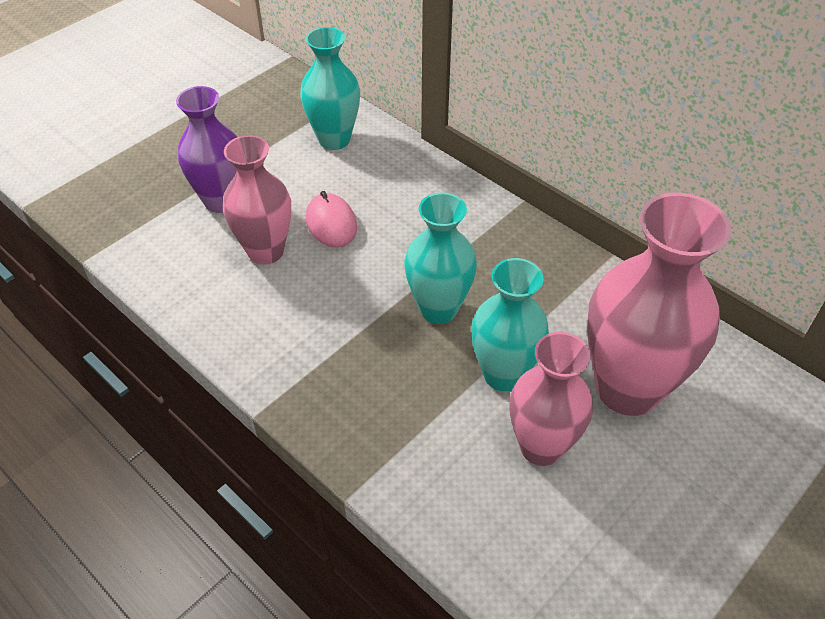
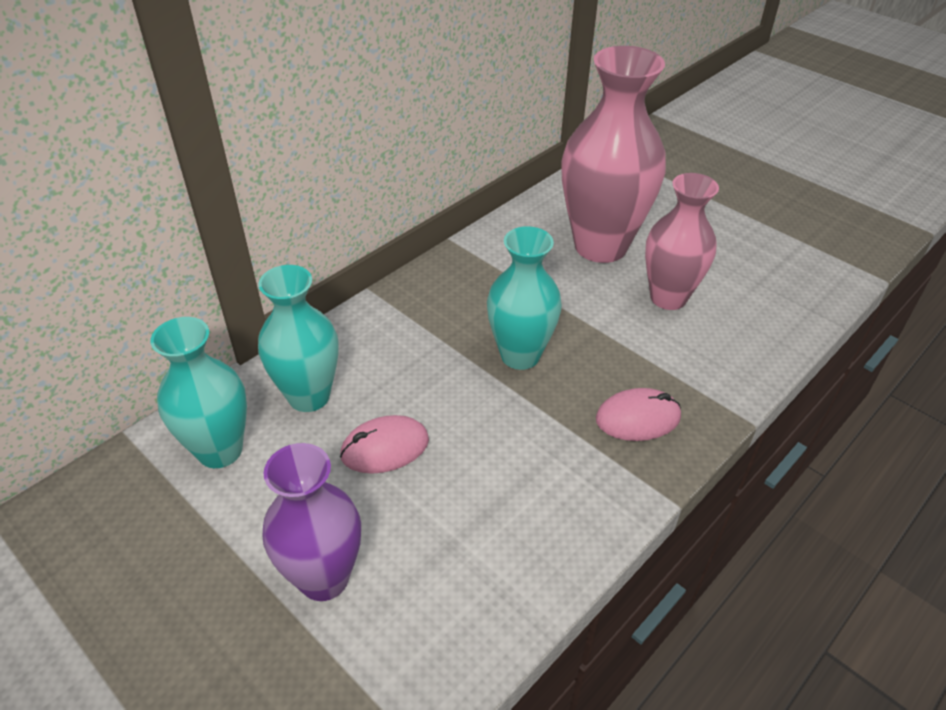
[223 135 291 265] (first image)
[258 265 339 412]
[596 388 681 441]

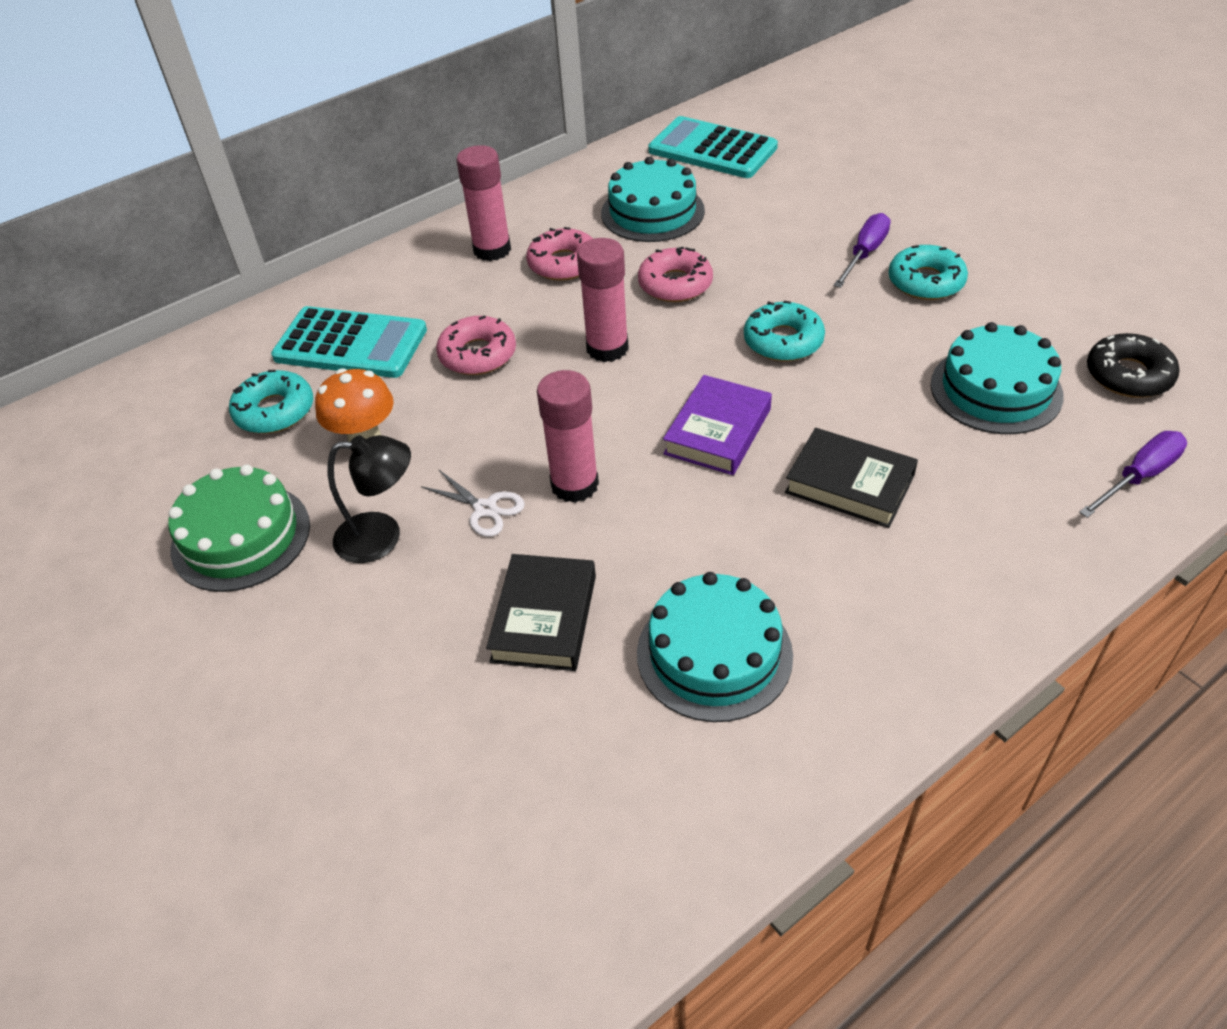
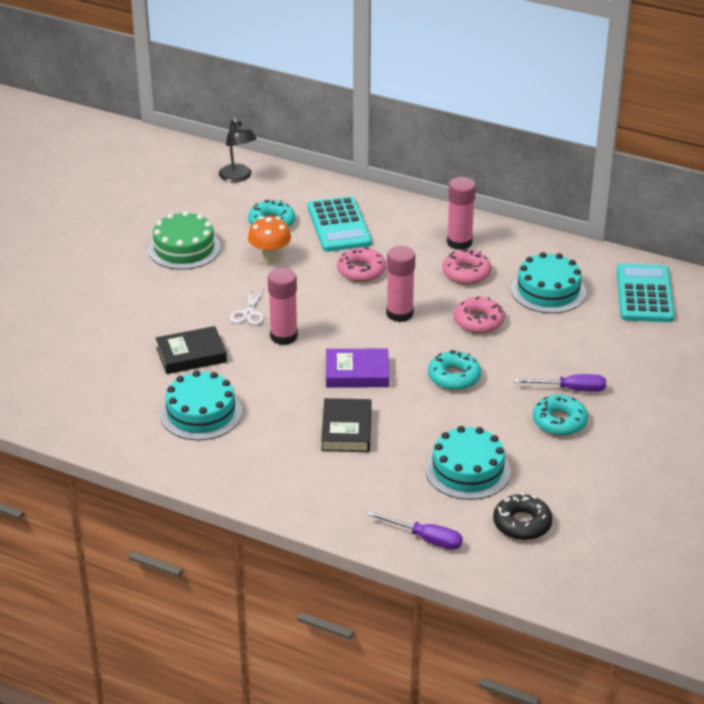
[219 118 257 182]

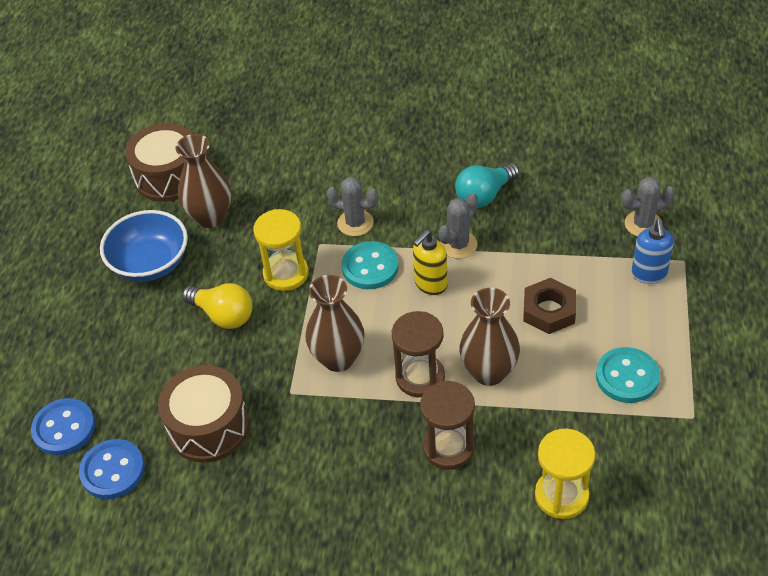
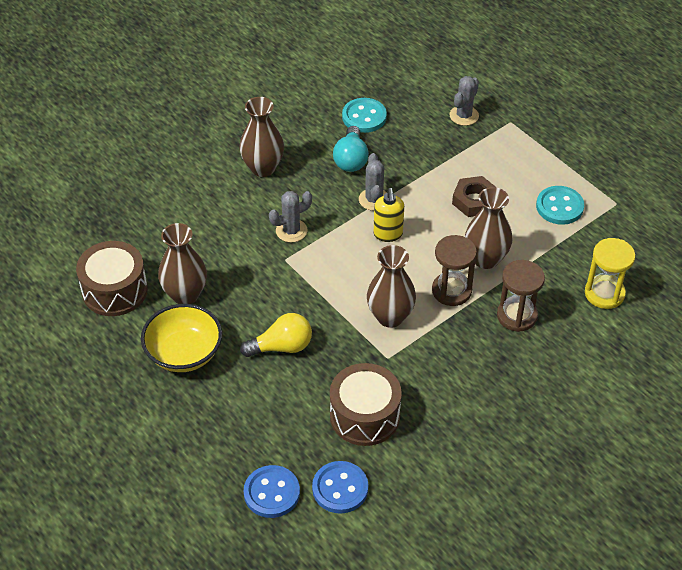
[141 304 222 372]
[253 209 309 291] (first image)
[342 98 387 133]
[631 219 674 284] (first image)
[240 97 284 177]

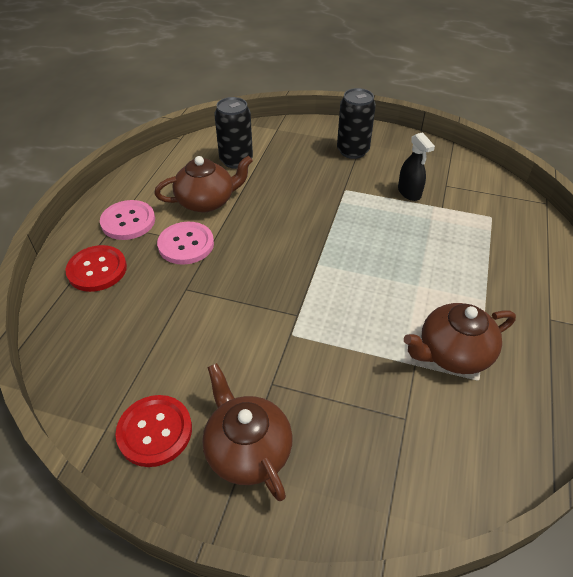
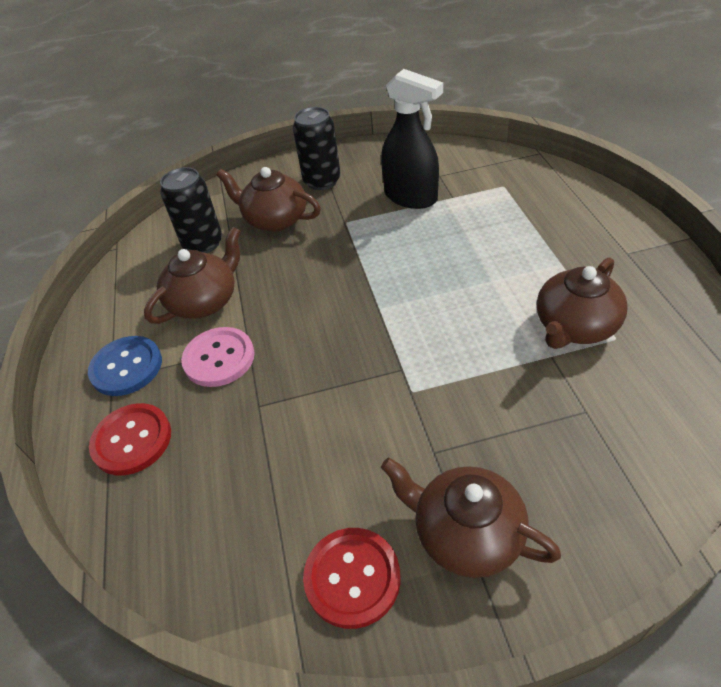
[88 336 162 396]
[381 69 443 209]
[217 167 321 232]

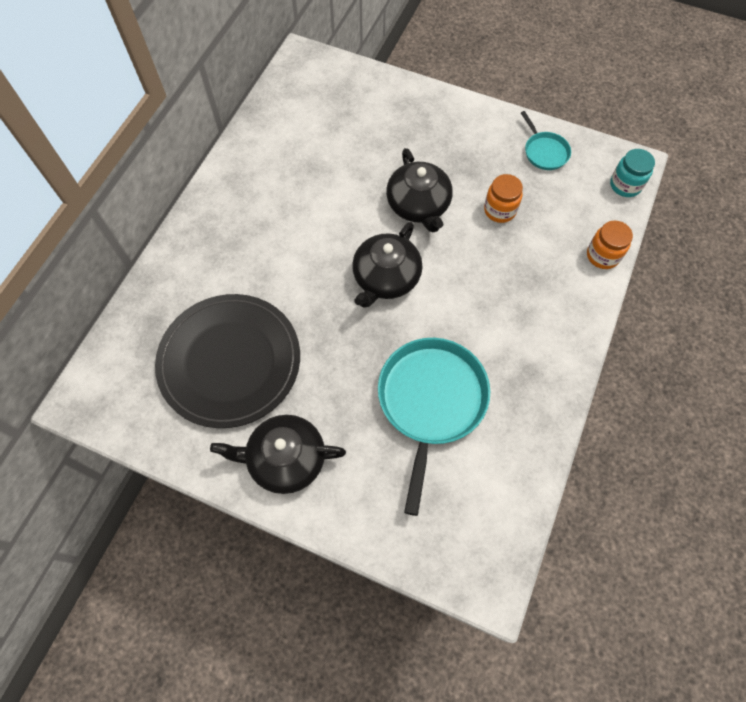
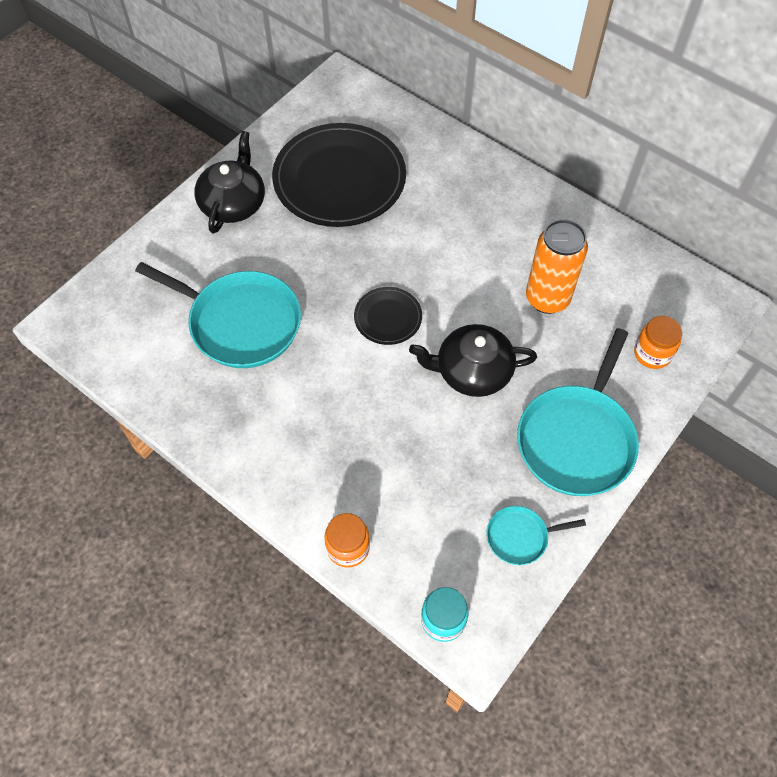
[354 287 422 345]
[634 316 682 369]
[517 328 639 496]
[526 219 588 314]

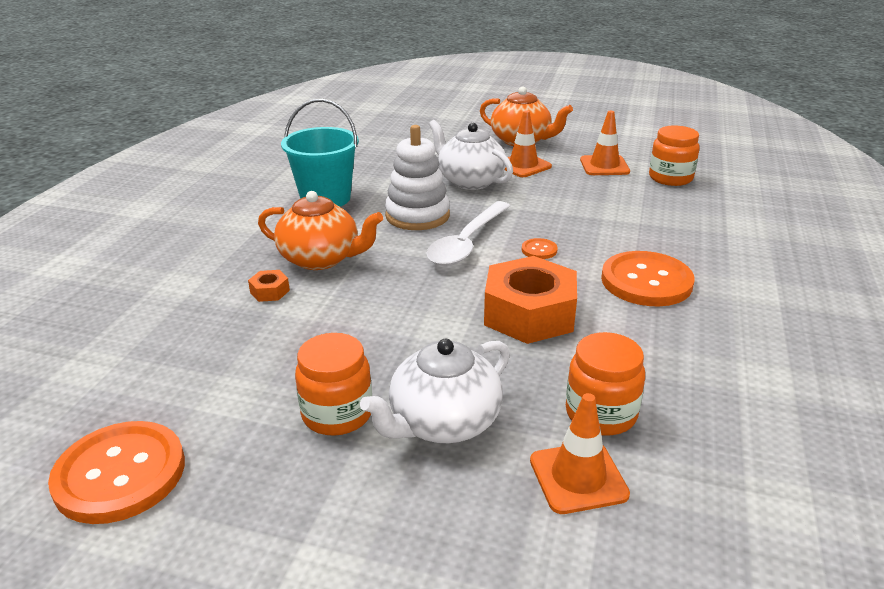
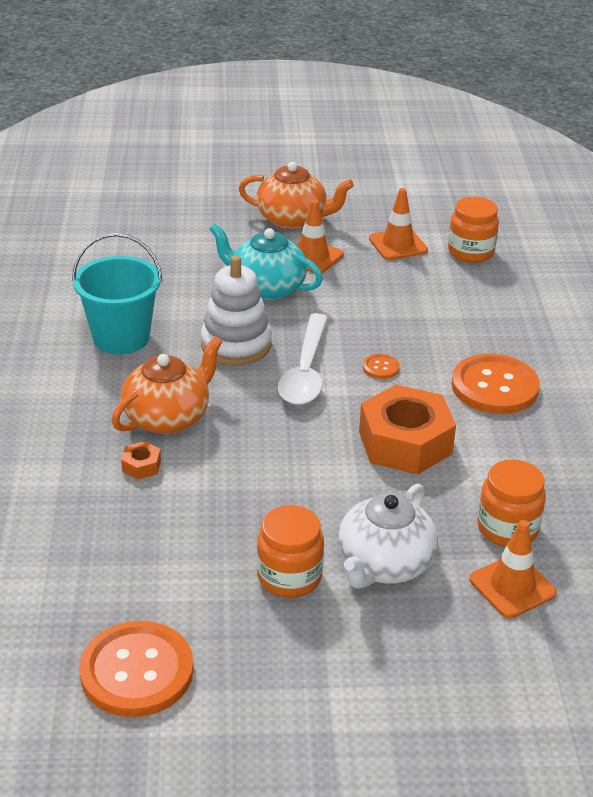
[111 336 223 434]
[209 224 323 300]

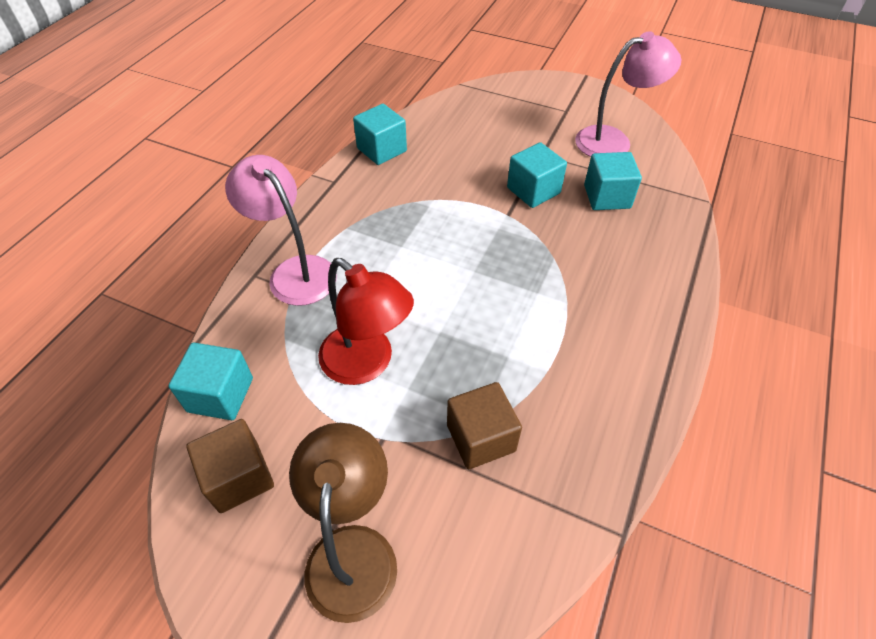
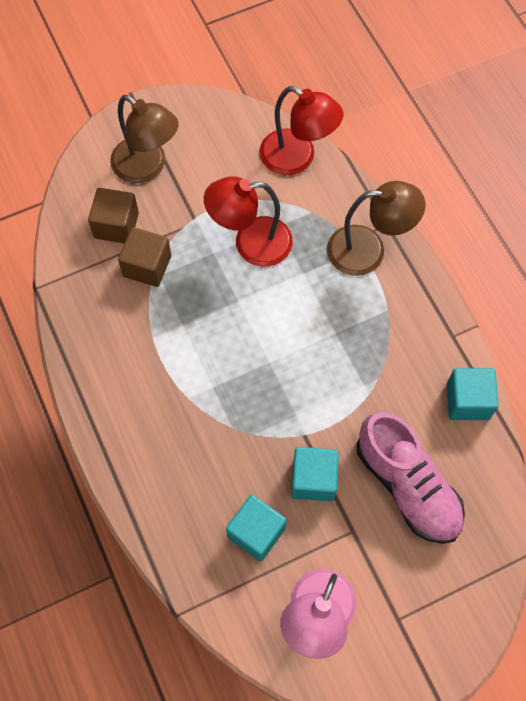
[260 86 343 175]
[88 188 139 244]
[327 181 425 276]
[357 412 465 544]

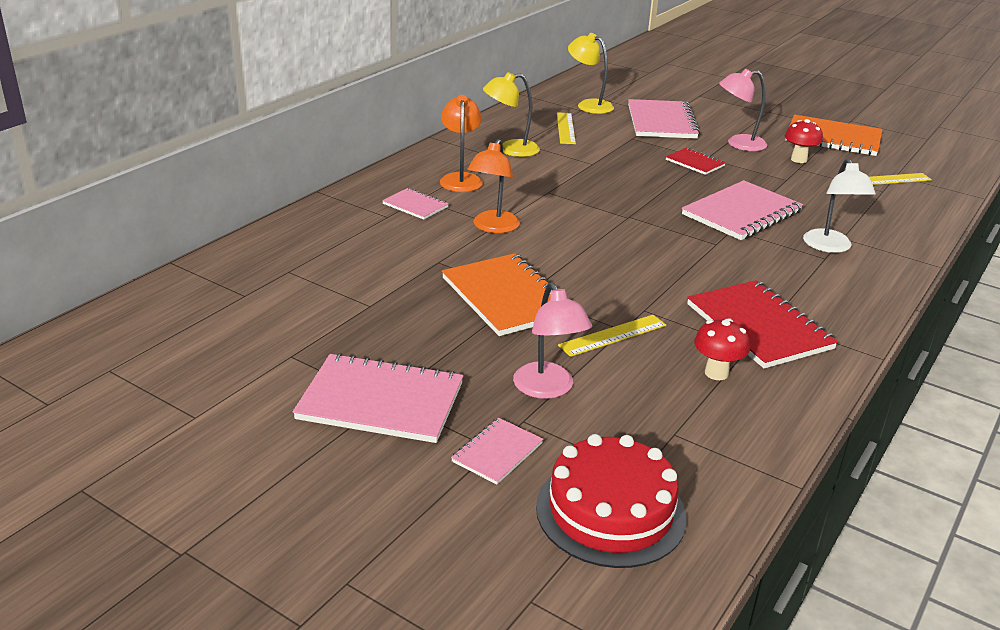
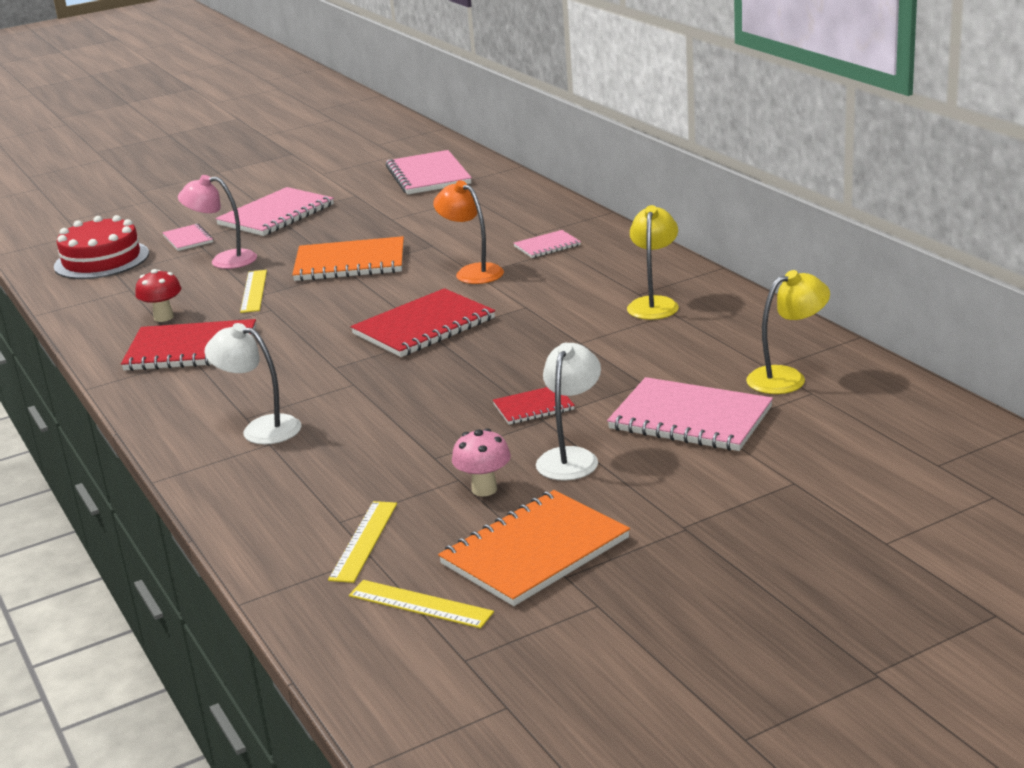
[440 95 483 192] (first image)
[349 580 494 629]
[386 150 472 195]
[536 343 601 481]
[452 428 511 496]
[351 288 495 357]

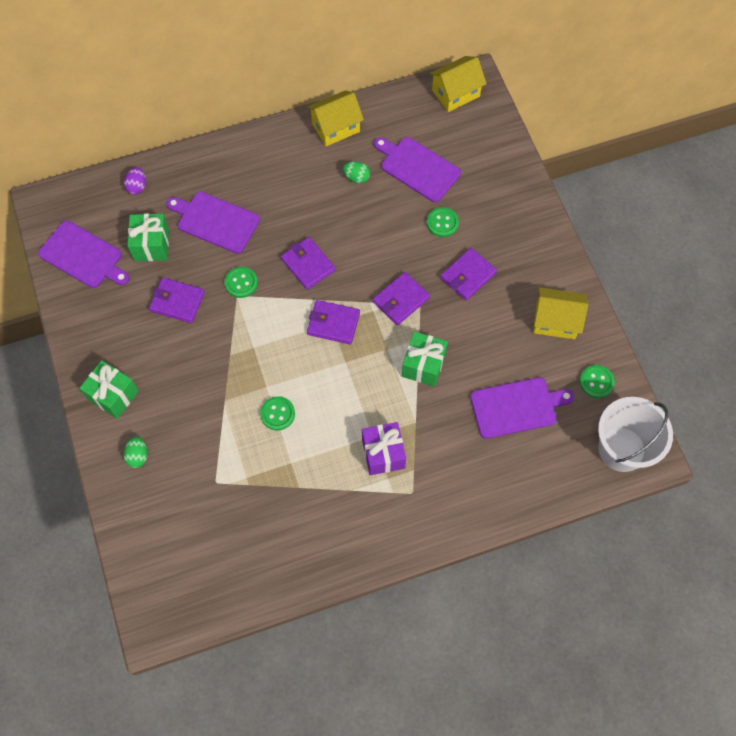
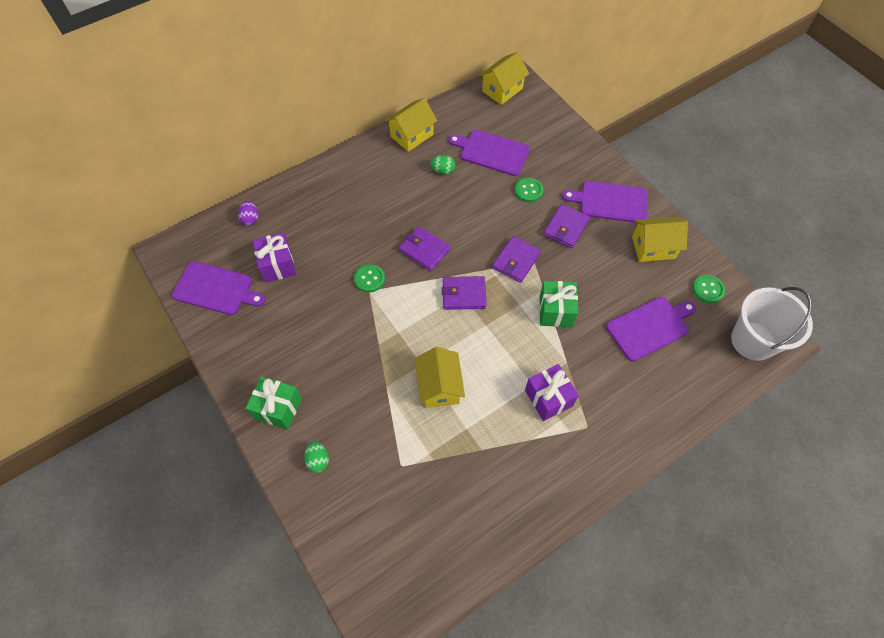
[253 232 296 283]
[149 278 205 323] (first image)
[562 181 648 223]
[415 347 465 408]

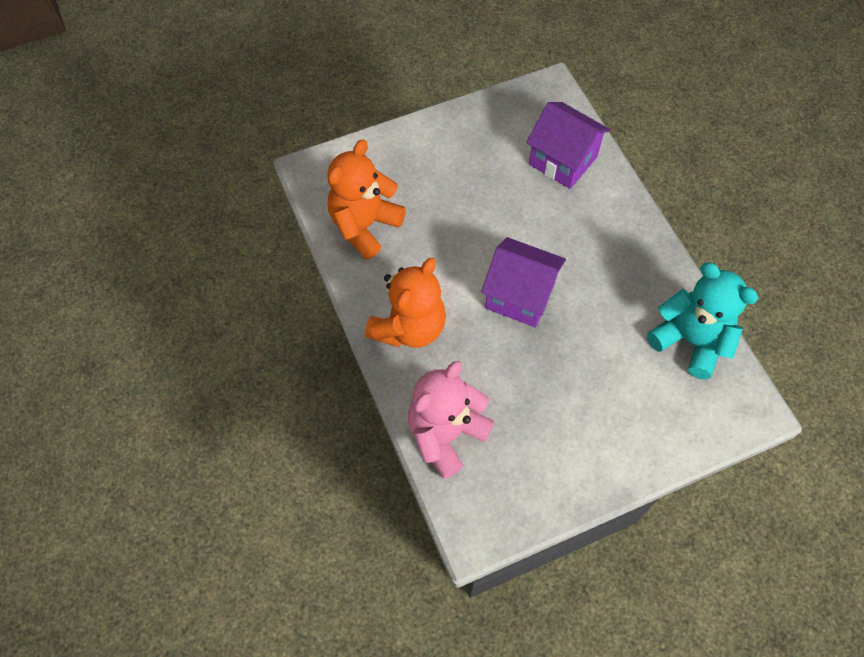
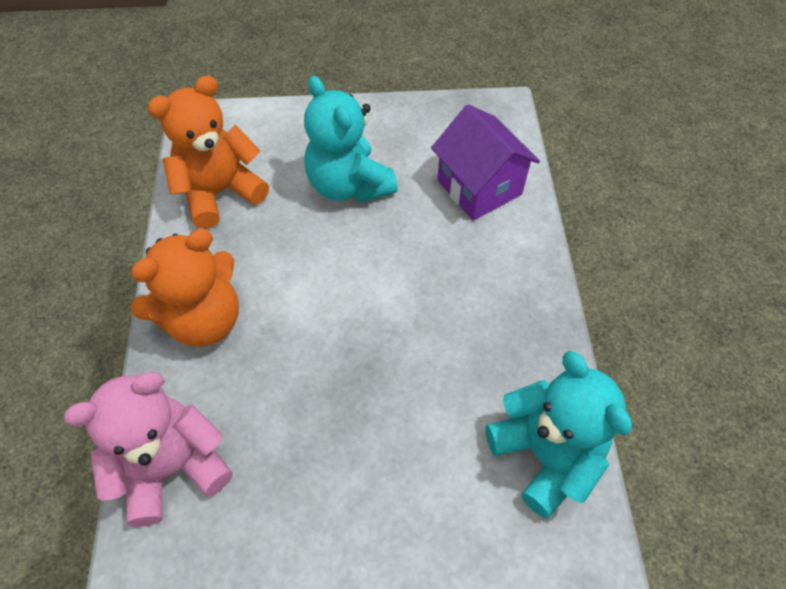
[481 237 566 328] (first image)
[304 76 398 203]

